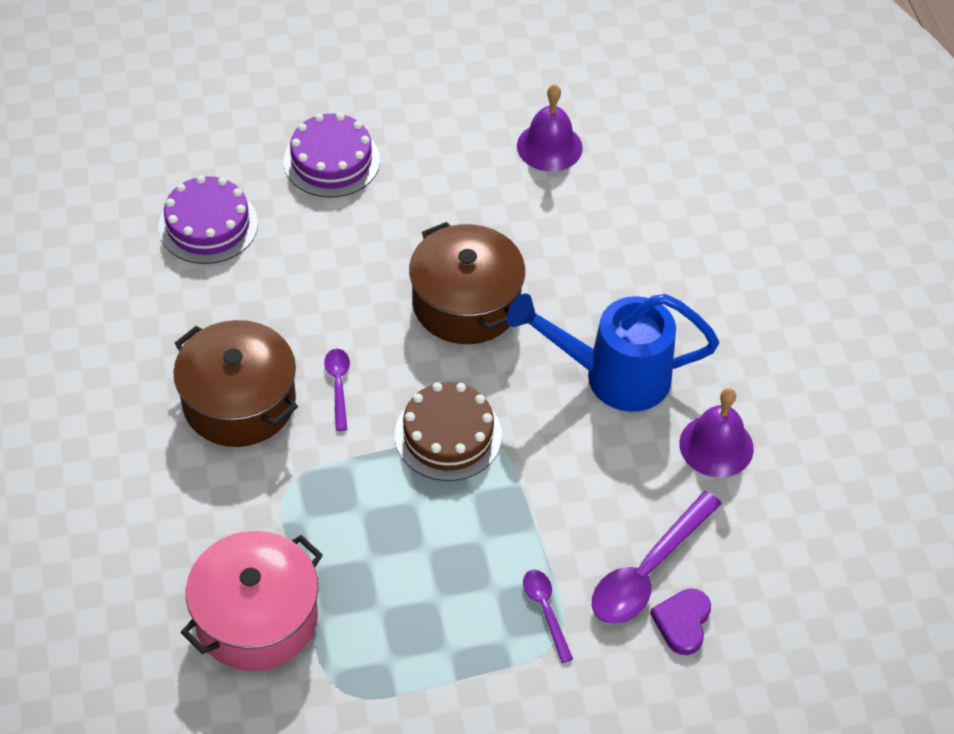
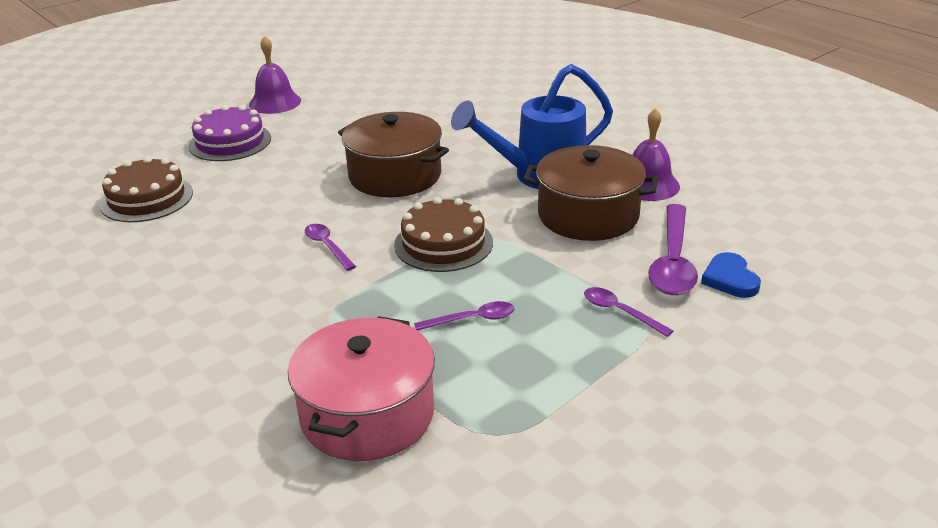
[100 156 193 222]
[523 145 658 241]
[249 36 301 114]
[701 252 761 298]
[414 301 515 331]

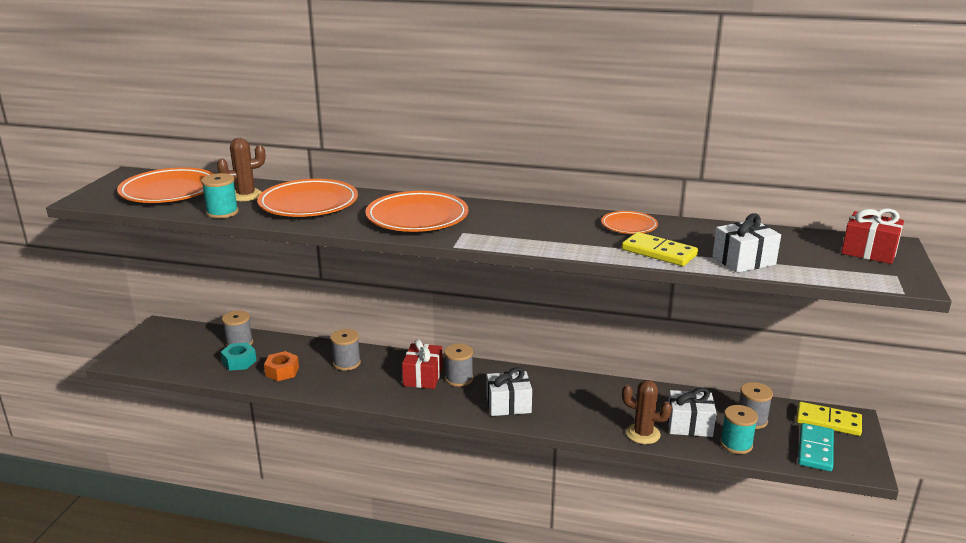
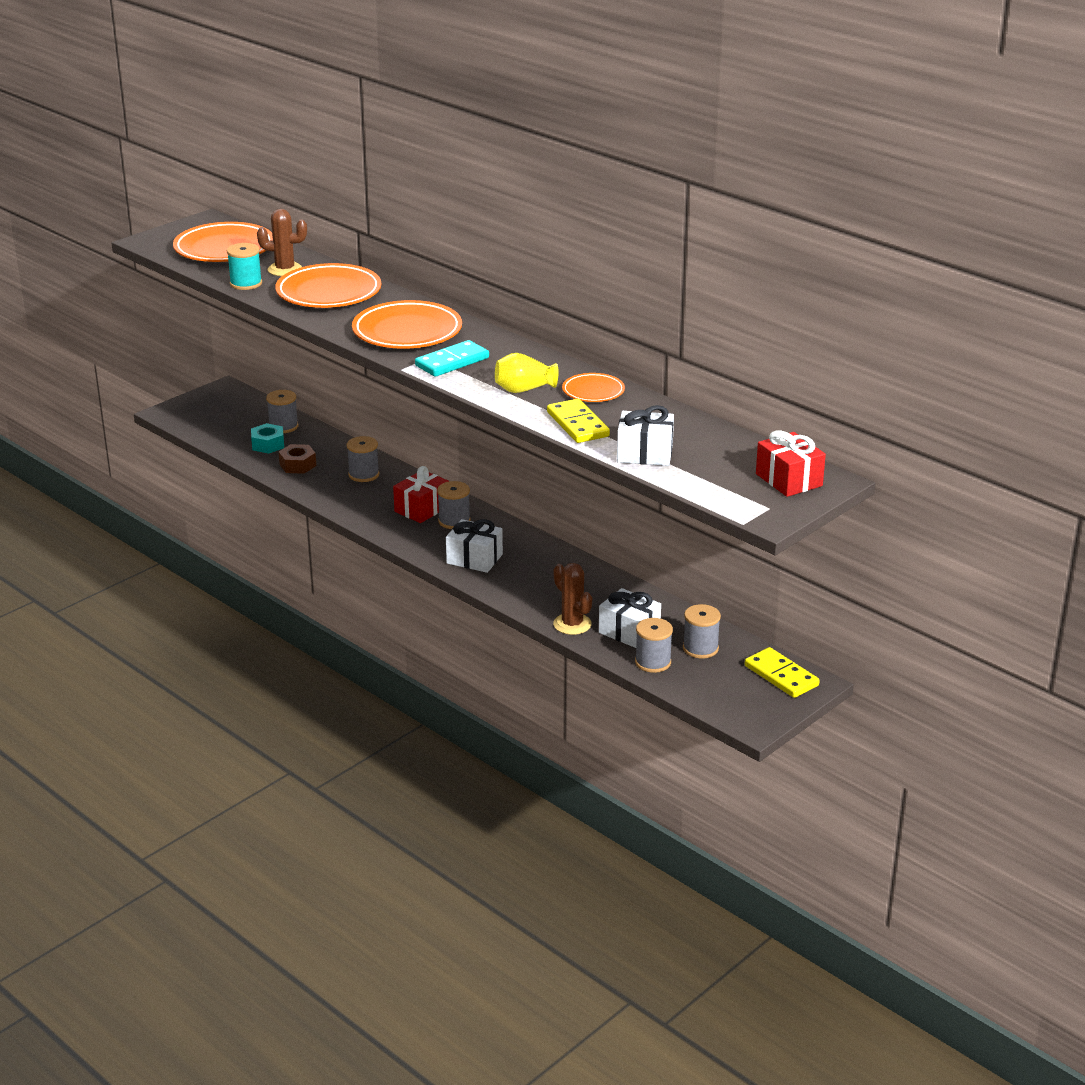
[279 444 316 474]
[635 618 673 673]
[415 340 489 377]
[495 353 558 393]

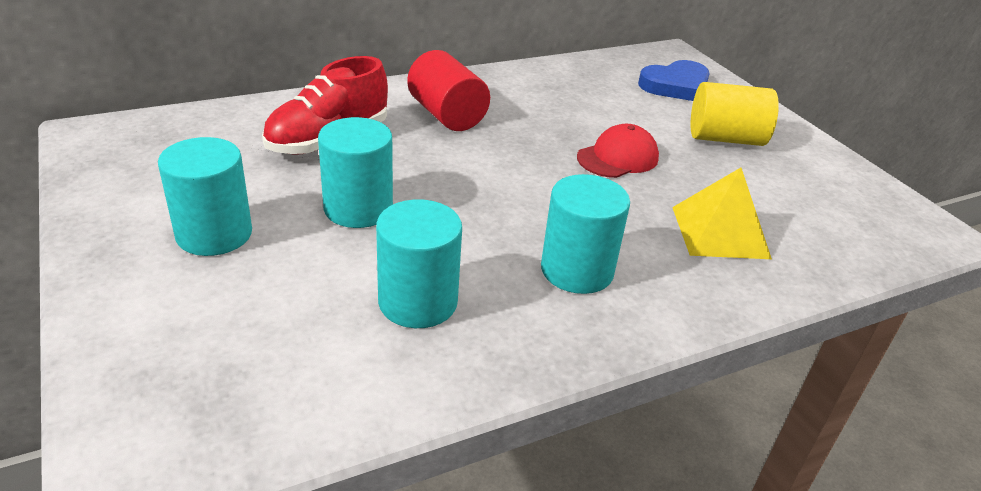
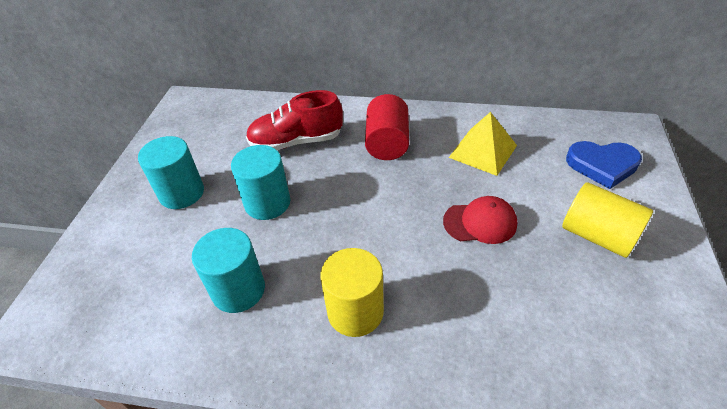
[320 248 384 337]
[448 112 517 176]

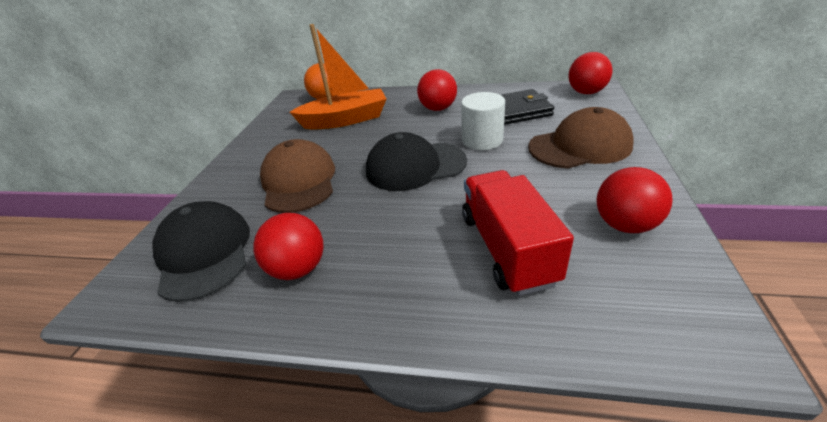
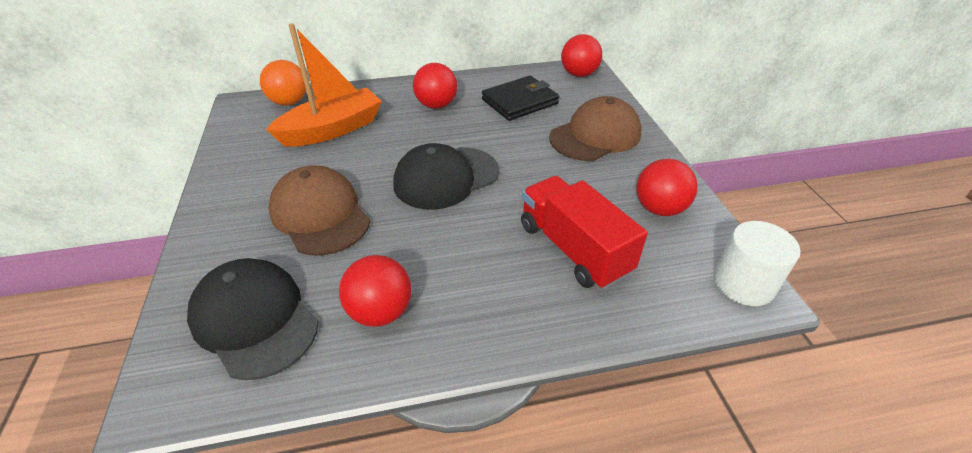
[714 221 801 306]

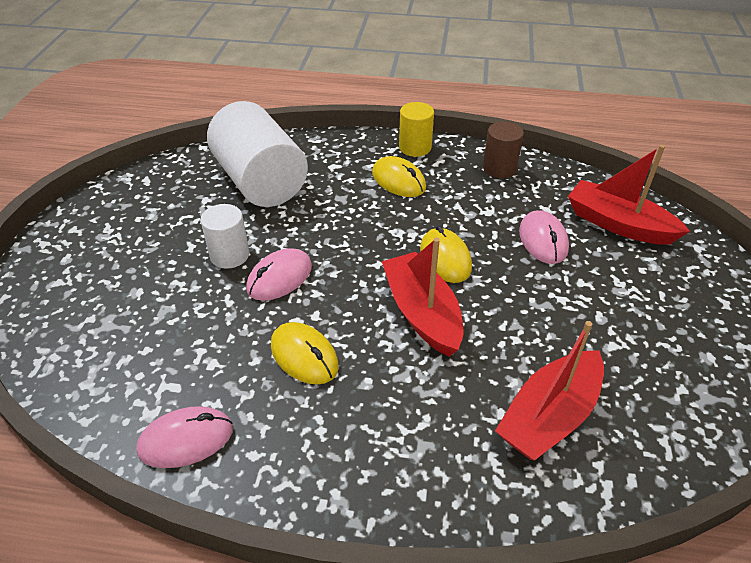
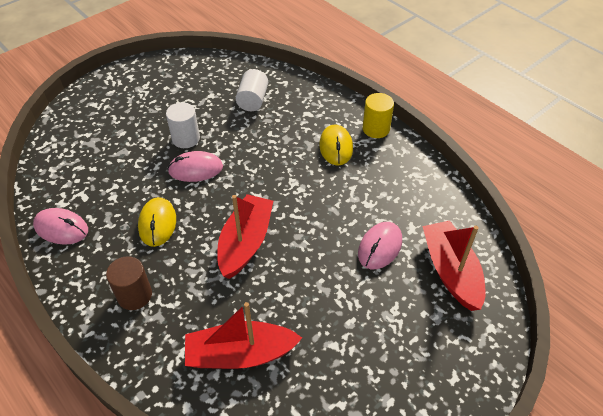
[236 69 268 111]
[420 225 472 283] (first image)
[106 256 152 310]

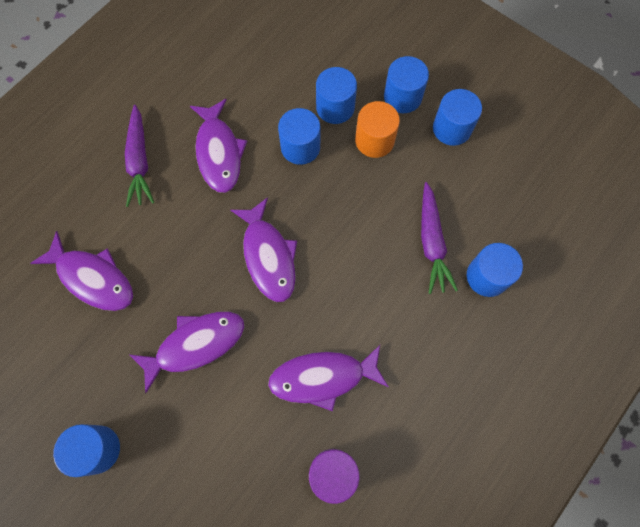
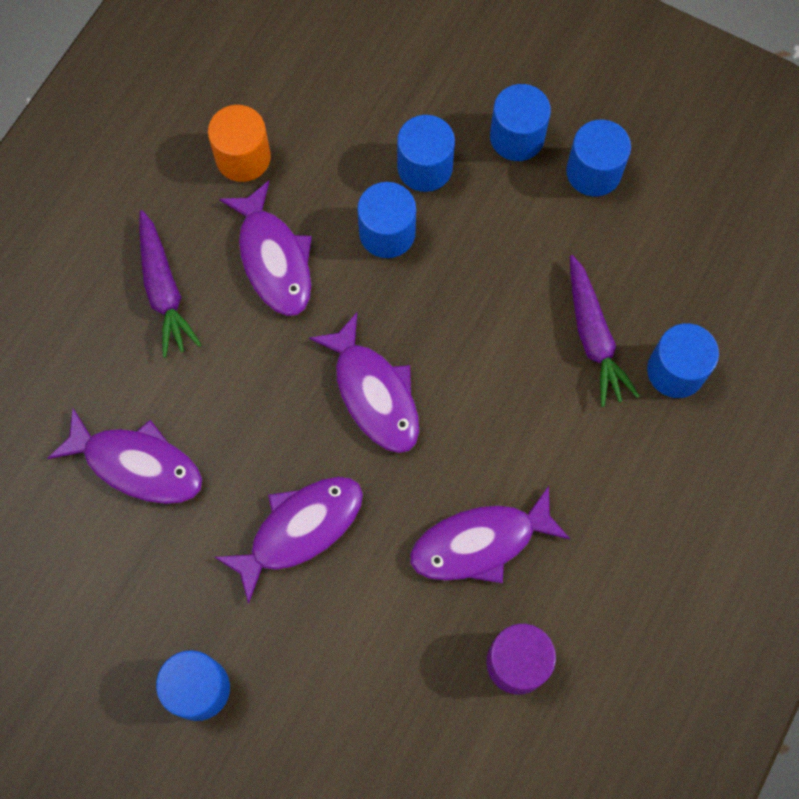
[208 105 271 182]

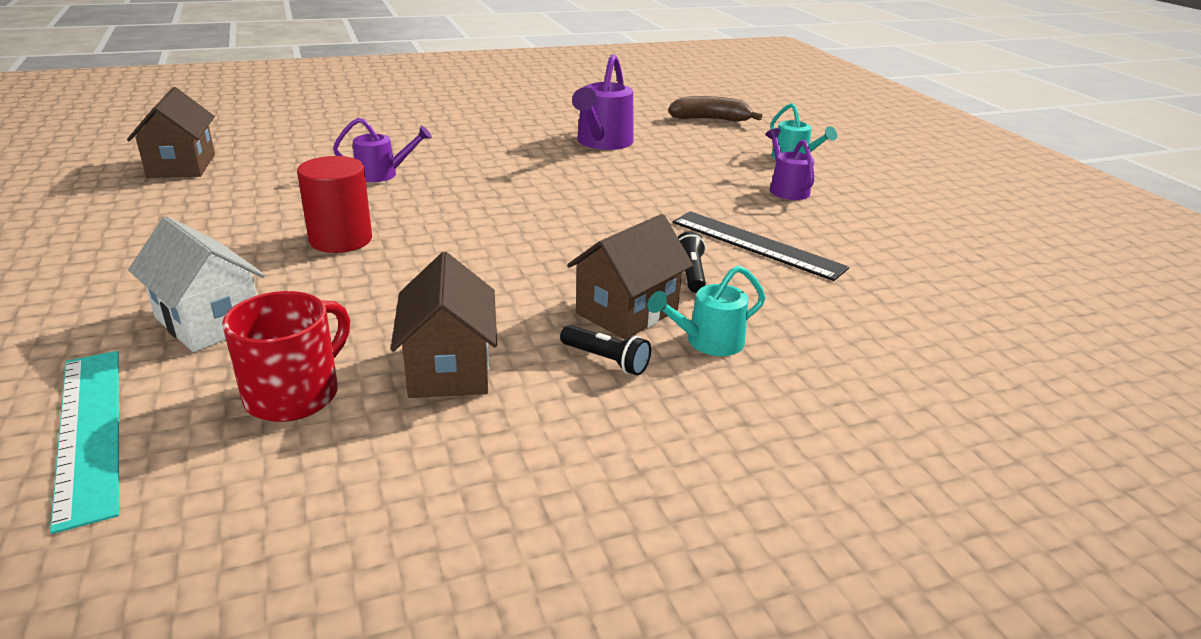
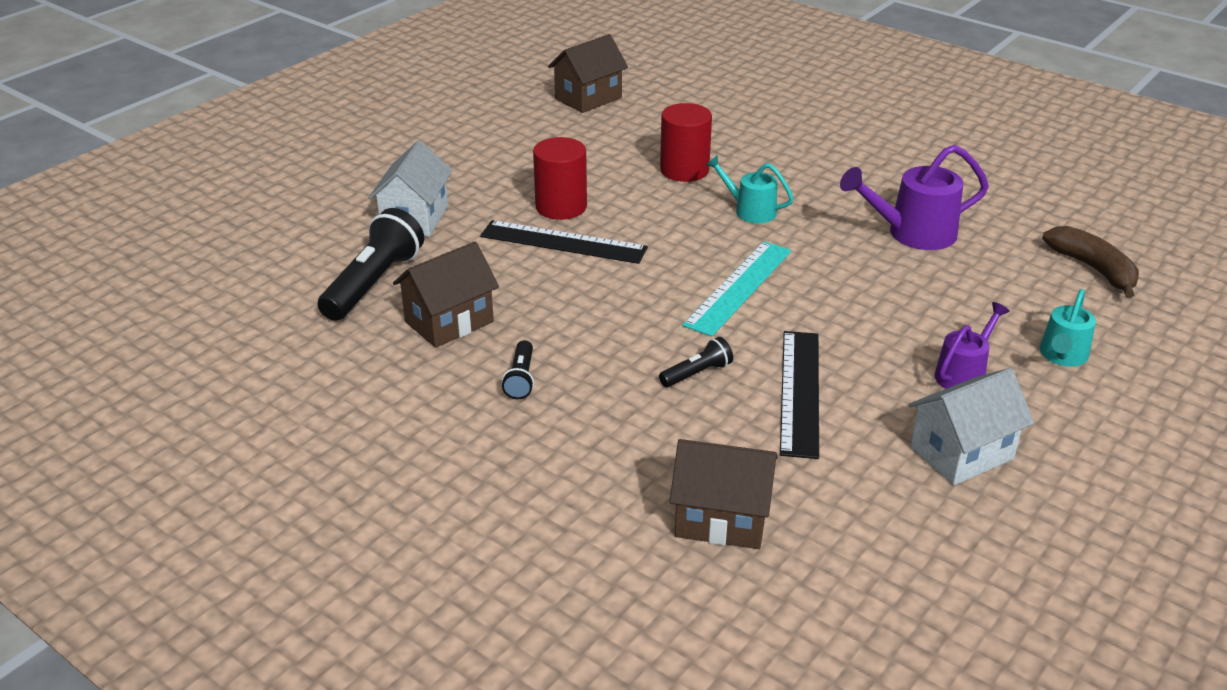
[682 241 792 337]
[318 208 424 321]
[660 103 712 182]
[670 439 778 549]
[706 155 794 223]
[480 220 648 264]
[908 368 1034 485]

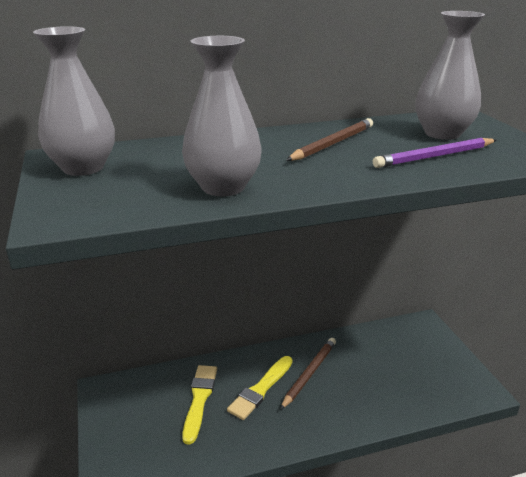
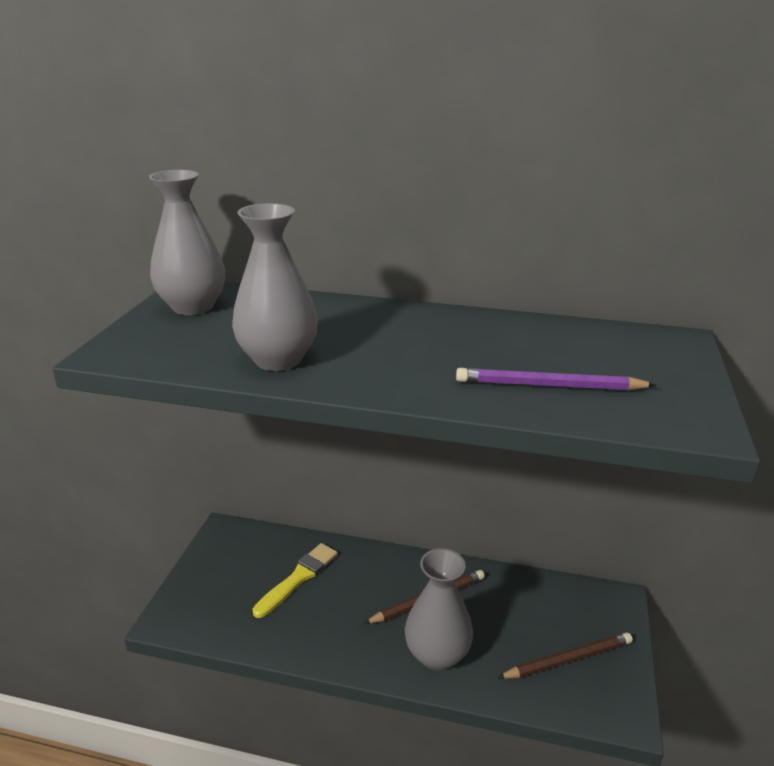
[227 356 292 420] (first image)
[498 632 633 679]
[405 548 473 670]

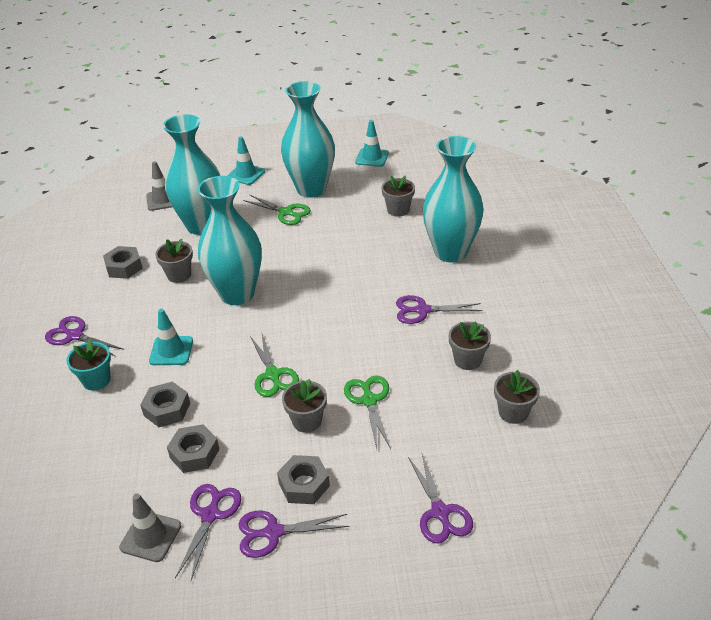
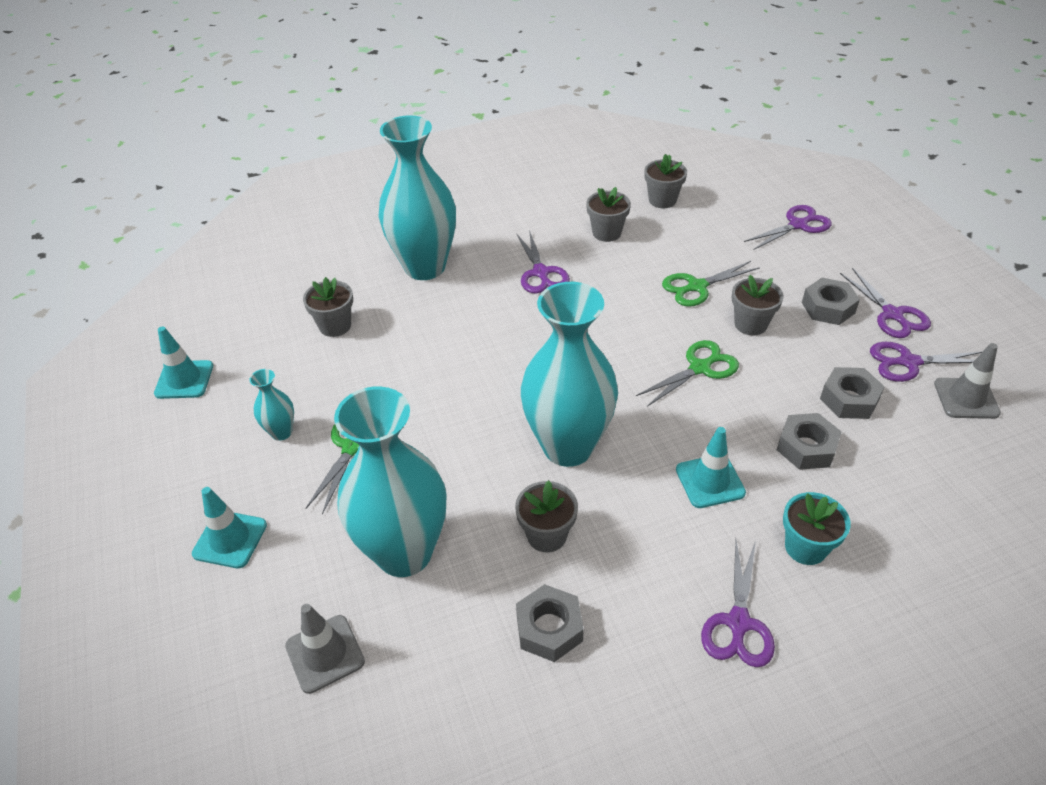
[250 369 294 441]

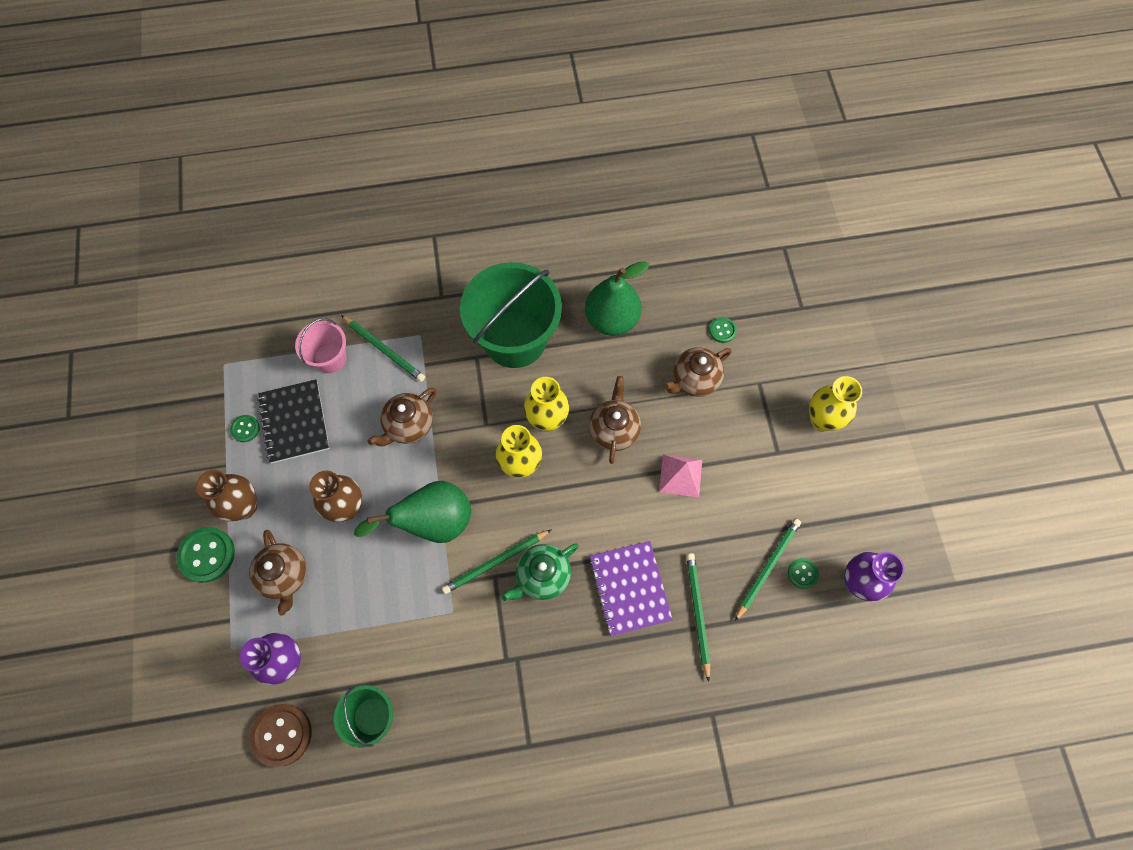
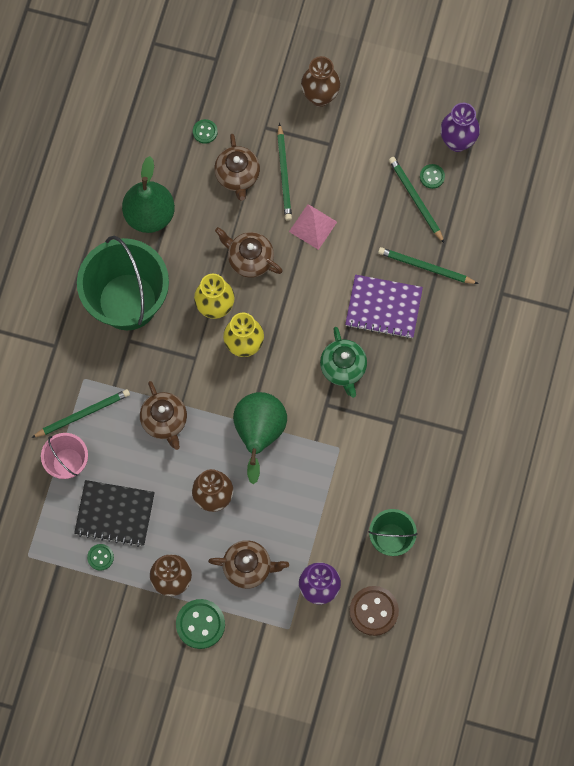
[277 123 292 221]
[301 56 340 107]

